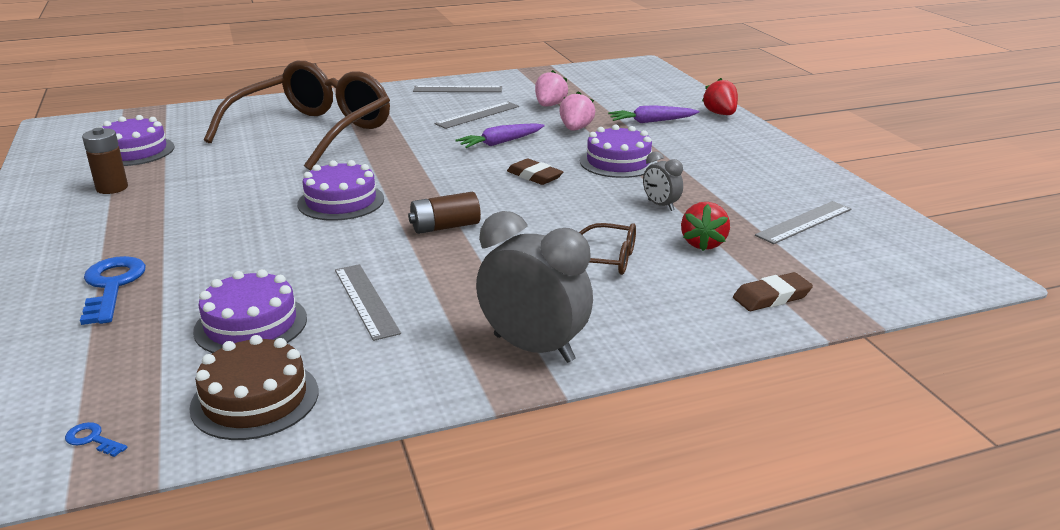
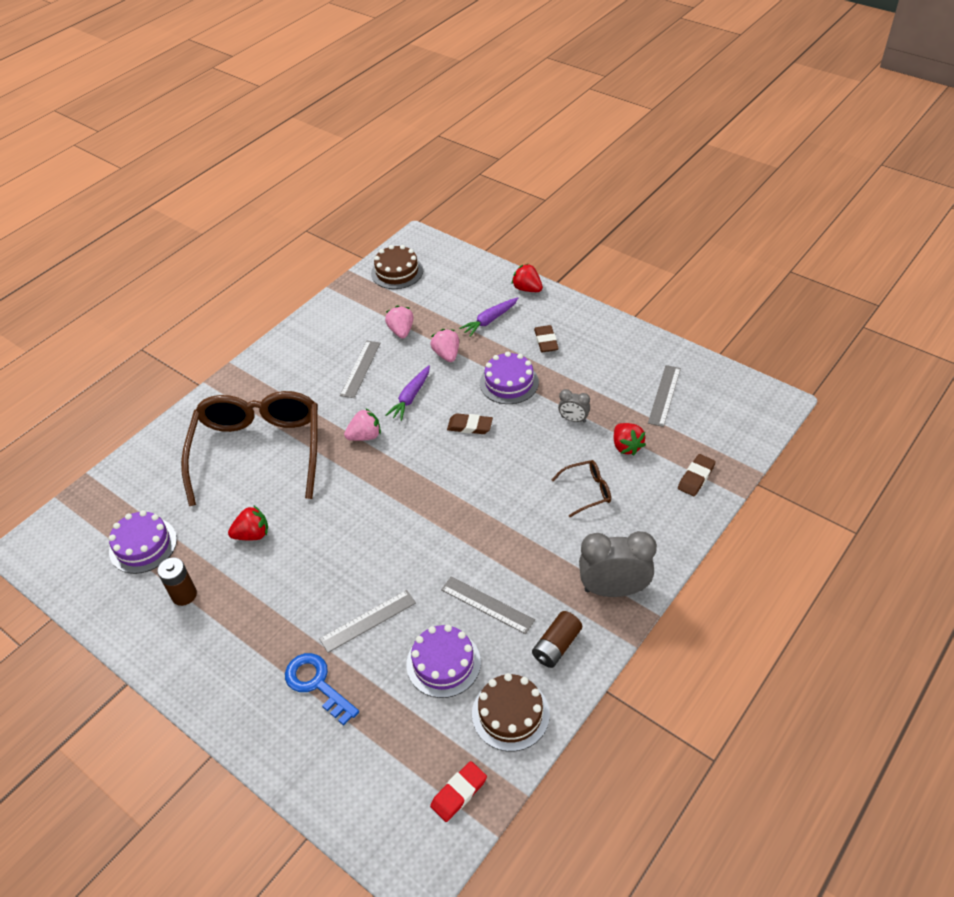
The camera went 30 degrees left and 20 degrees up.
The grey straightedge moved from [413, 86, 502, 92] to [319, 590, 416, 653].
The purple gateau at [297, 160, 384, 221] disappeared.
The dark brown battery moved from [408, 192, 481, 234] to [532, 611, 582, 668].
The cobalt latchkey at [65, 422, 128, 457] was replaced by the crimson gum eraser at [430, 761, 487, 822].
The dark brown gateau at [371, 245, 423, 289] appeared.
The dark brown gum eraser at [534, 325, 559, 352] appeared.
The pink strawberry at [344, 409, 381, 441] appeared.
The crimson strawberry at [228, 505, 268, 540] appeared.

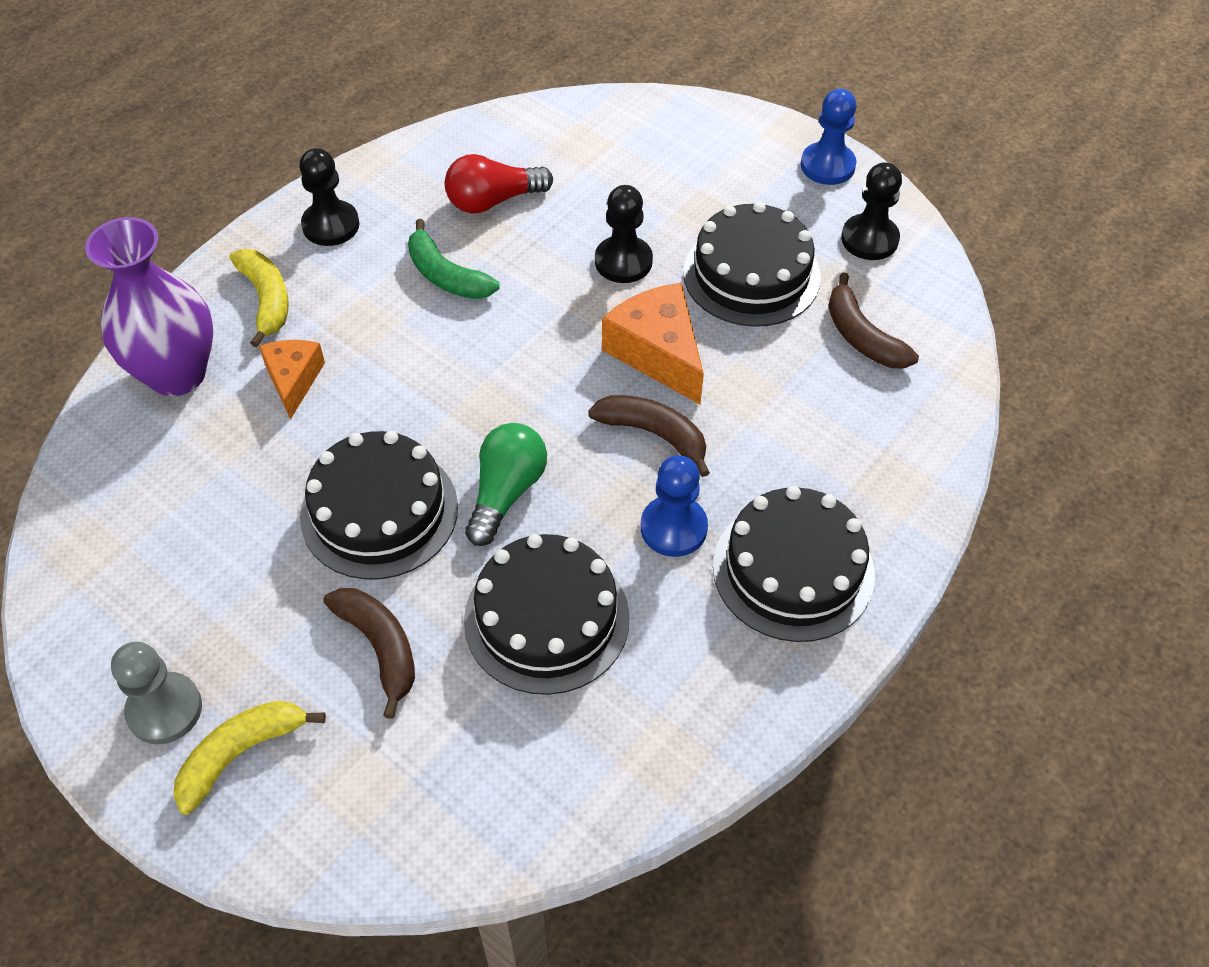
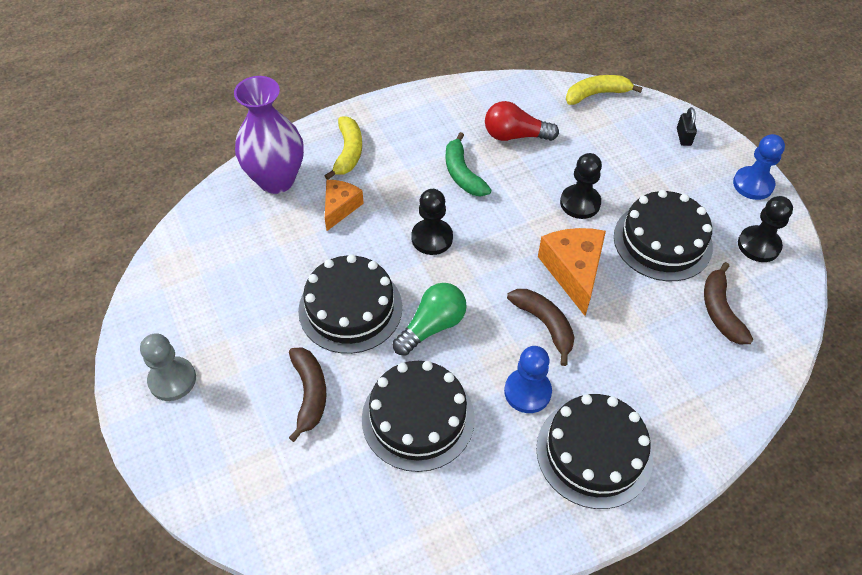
The camera went 25 degrees right and 0 degrees up.
The black game pawn moved from [299, 148, 359, 246] to [411, 189, 453, 255].
The yellow banana fruit moved from [173, 701, 326, 815] to [566, 75, 643, 105].
The black padlock at [677, 107, 697, 146] appeared.

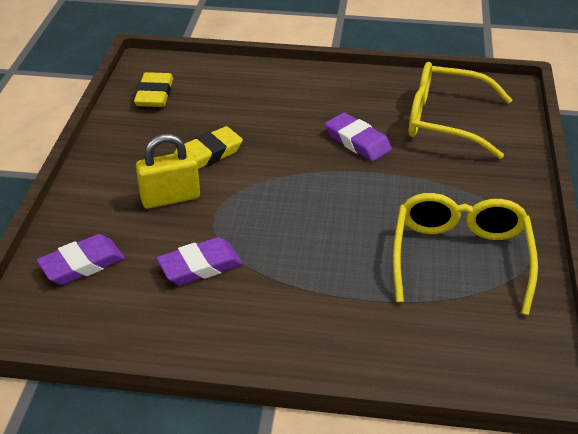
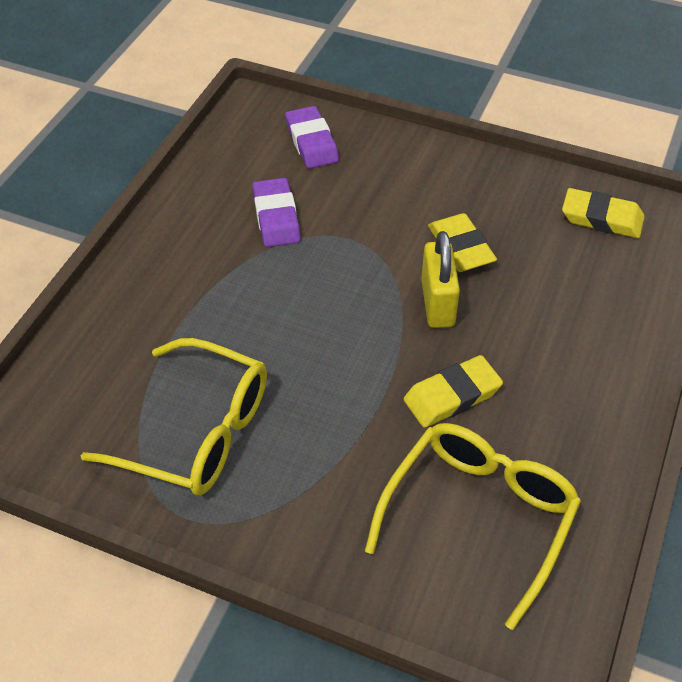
The camera went 105 degrees right and 10 degrees up.
The purple gum eraser at [325, 113, 392, 162] became the yellow gum eraser at [404, 355, 503, 428].
The yellow padlock moved from [136, 134, 200, 209] to [421, 231, 460, 328].

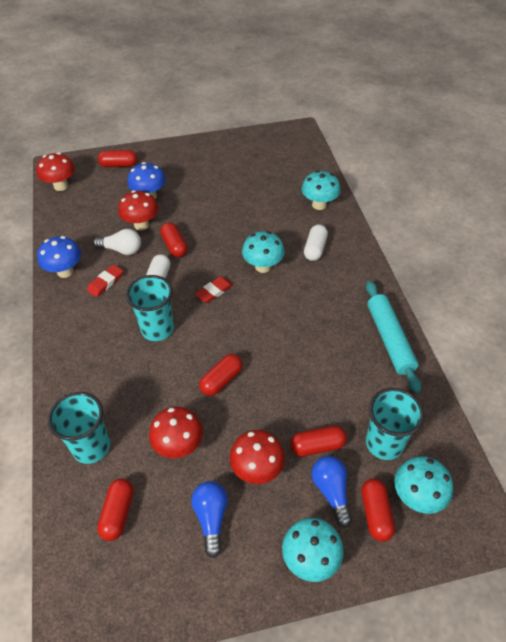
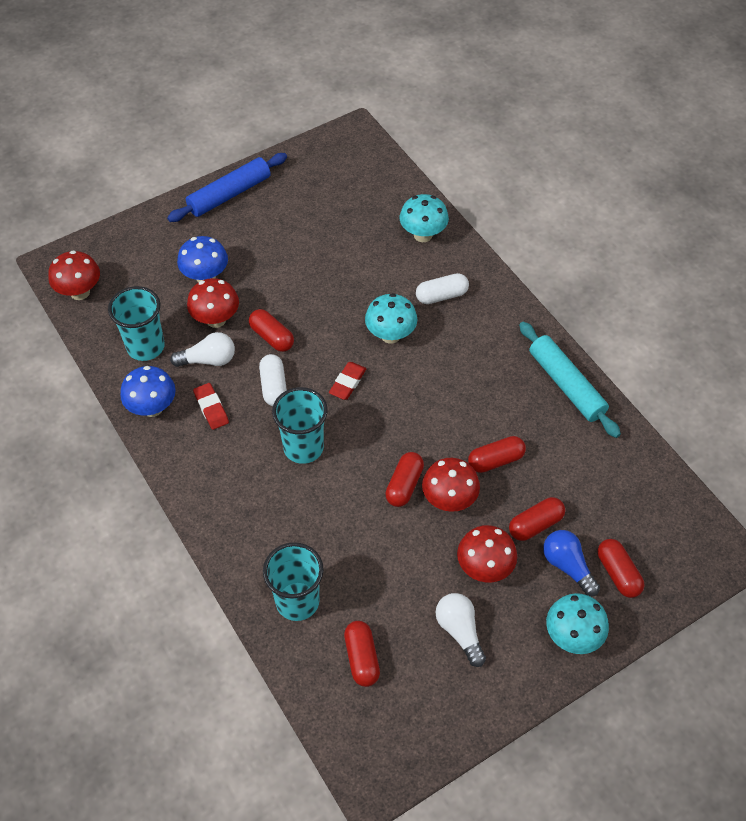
The camera went 20 degrees left and 5 degrees up.
The crimson pill moved from [98, 150, 137, 167] to [468, 436, 526, 473].
The snow-white pill at [304, 224, 328, 261] turned 75 degrees clockwise.
The crimson gum eraser at [87, 264, 123, 297] turned 45 degrees counterclockwise.
The aqua tumbler moved from [366, 388, 424, 460] to [108, 286, 165, 361].
The crimson mushroom moved from [149, 407, 203, 458] to [422, 458, 480, 512].
The aqua mushroom at [394, 456, 453, 514] disappeared.
The cobalt lightbulb at [191, 481, 228, 558] became the snow-white lightbulb at [436, 593, 486, 667].
The cobalt rolling pin at [167, 153, 287, 222] appeared.

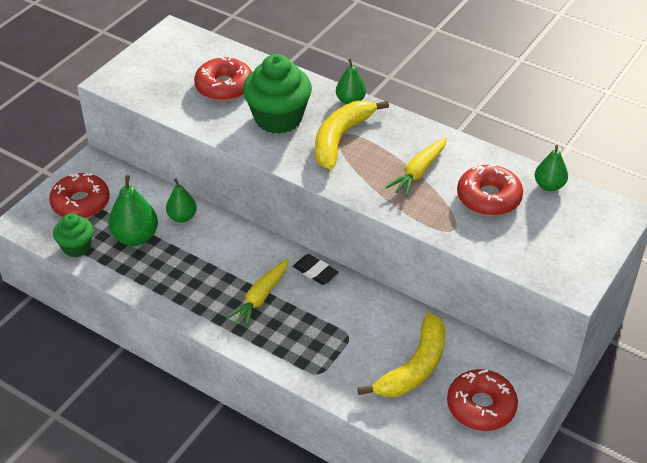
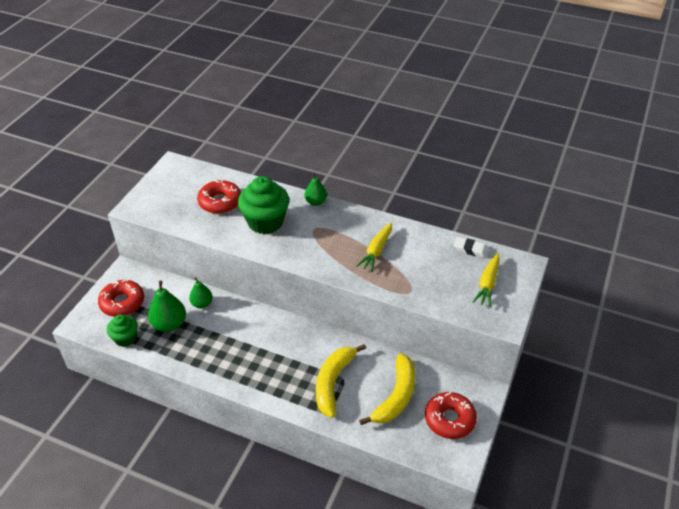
The camera went 10 degrees left and 0 degrees up.
The yellow banana fruit moved from [315, 100, 389, 170] to [316, 344, 366, 418].
The emerald pear fruit at [535, 145, 568, 191] was replaced by the snow-white gum eraser at [454, 237, 489, 258].
The crimson doughnut at [457, 164, 523, 216] disappeared.
The black gum eraser at [293, 254, 339, 285] disappeared.
The yellow toy carrot moved from [225, 259, 289, 328] to [473, 252, 500, 307].

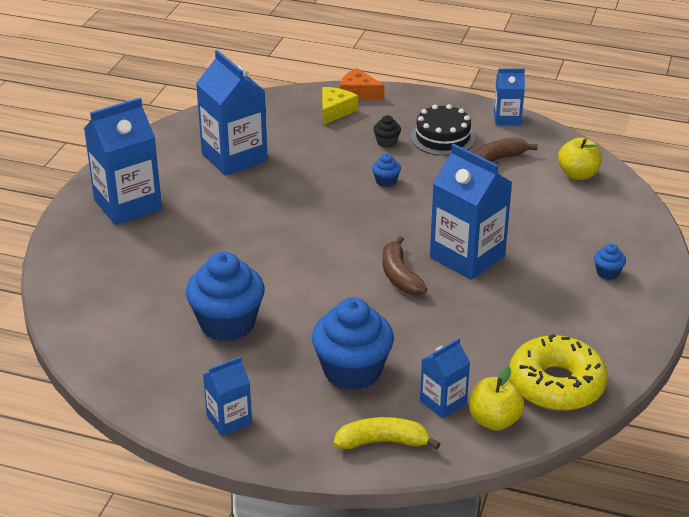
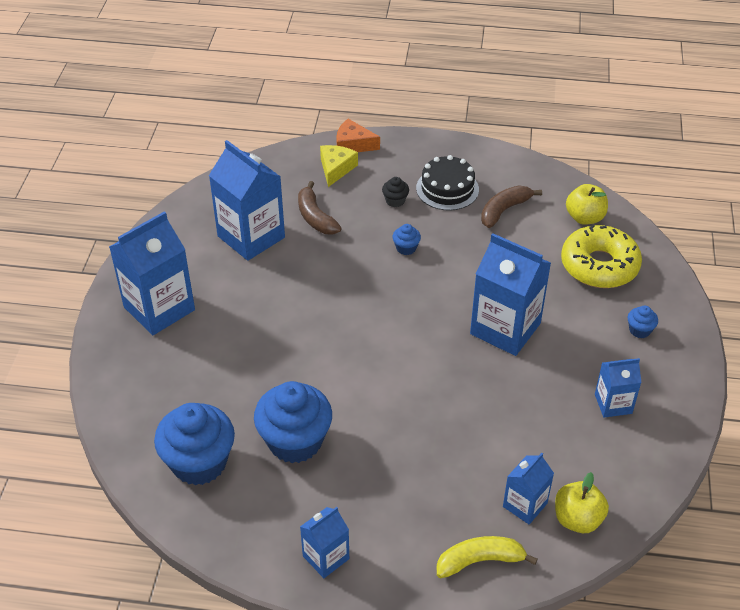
The camera went 10 degrees left and 10 degrees up.
The cobalt milk carton moved from [494, 68, 525, 126] to [595, 358, 642, 418].
The dark brown banana fruit moved from [382, 236, 427, 295] to [298, 181, 342, 235].
The cobalt cupcake moved from [312, 298, 394, 391] to [154, 403, 235, 485].
The yellow doughnut moved from [509, 334, 608, 411] to [561, 225, 642, 288].

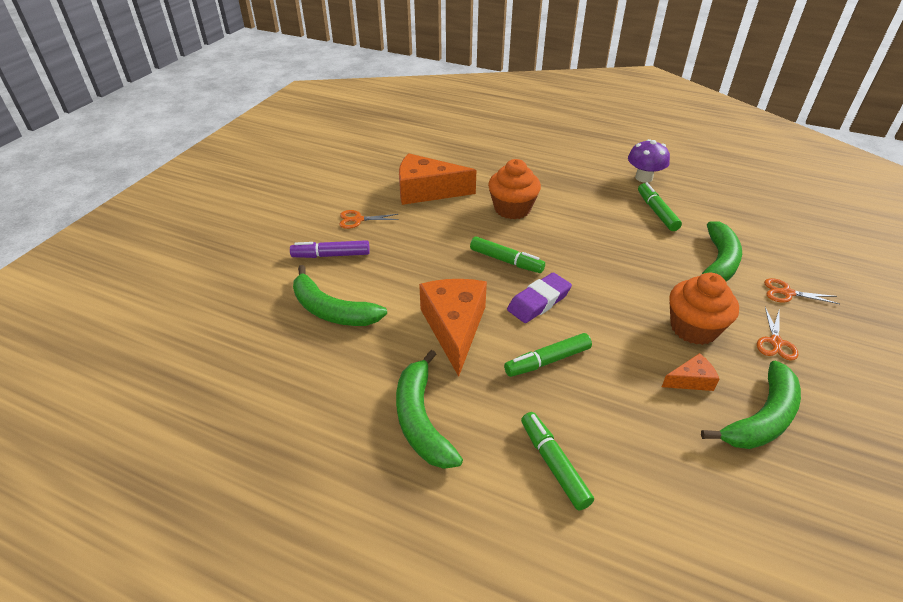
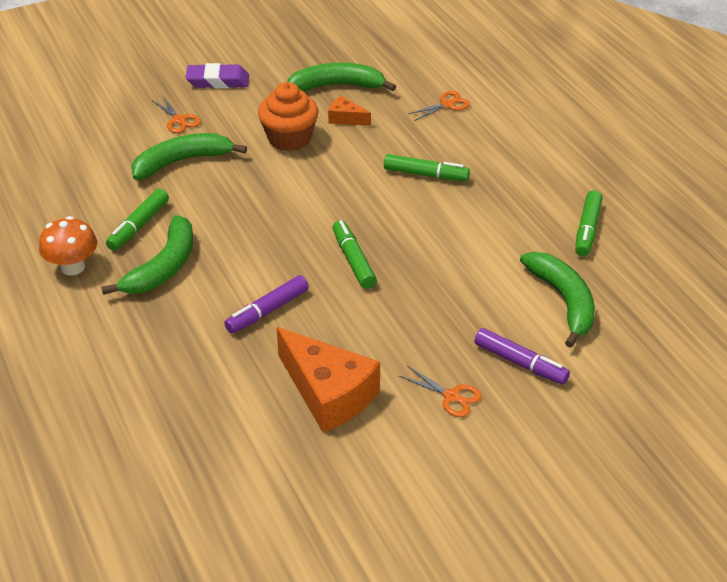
The camera went 140 degrees left and 0 degrees up.
The purple mushroom at [628, 139, 670, 183] became the orange mushroom at [39, 216, 97, 275].
The orange cupcake at [488, 159, 541, 219] was replaced by the purple marker pen at [224, 275, 309, 334].
The purple gum eraser moved from [507, 273, 572, 323] to [186, 63, 249, 88].
The orange piece of cheese at [419, 279, 487, 377] disappeared.
The orange shears moved from [757, 307, 798, 361] to [408, 91, 470, 121].
The emerald banana fruit moved from [396, 350, 463, 469] to [101, 215, 193, 295].
The emerald marker pen moved from [521, 412, 594, 510] to [575, 190, 603, 257].

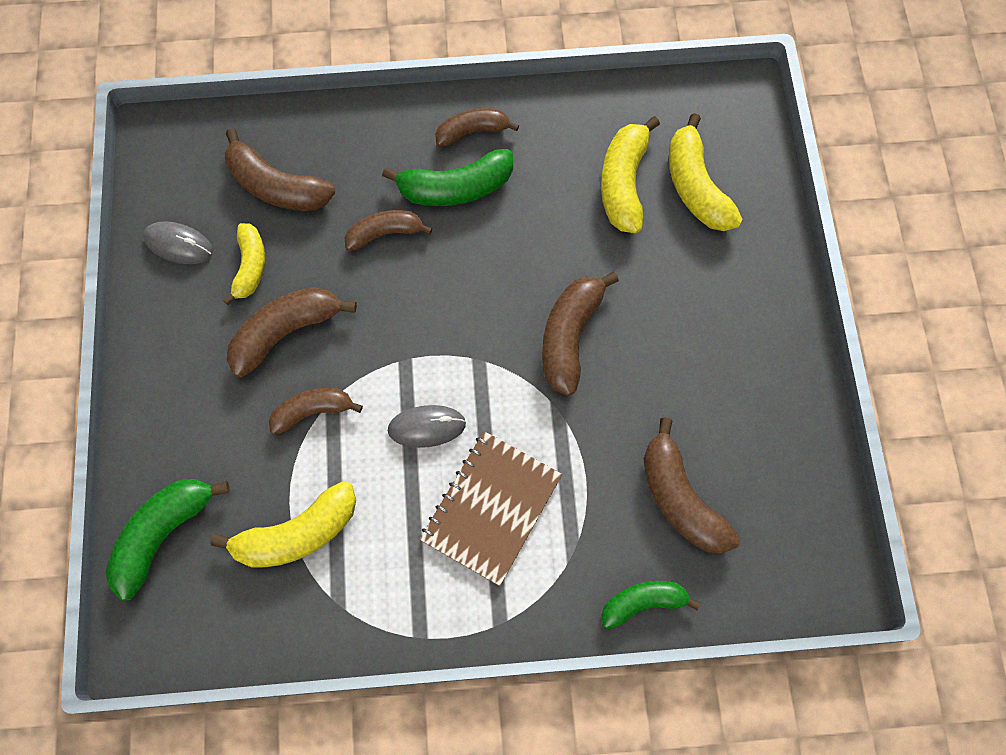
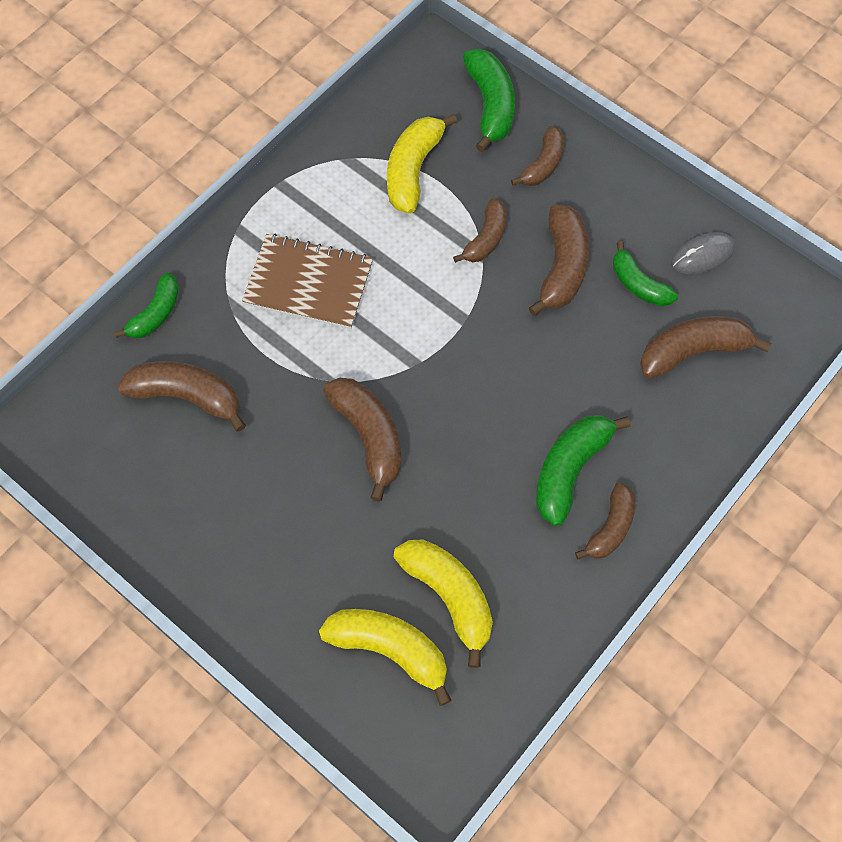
The camera went 135 degrees right and 5 degrees down.
The dark brown banana fruit moved from [345, 210, 432, 251] to [511, 126, 564, 186].
The yellow banana fruit at [223, 223, 265, 305] became the emerald banana fruit at [613, 241, 678, 306].
The grey mouse at [388, 405, 466, 448] disappeared.
The dark brown notepad at [419, 431, 562, 586] turned 60 degrees counterclockwise.

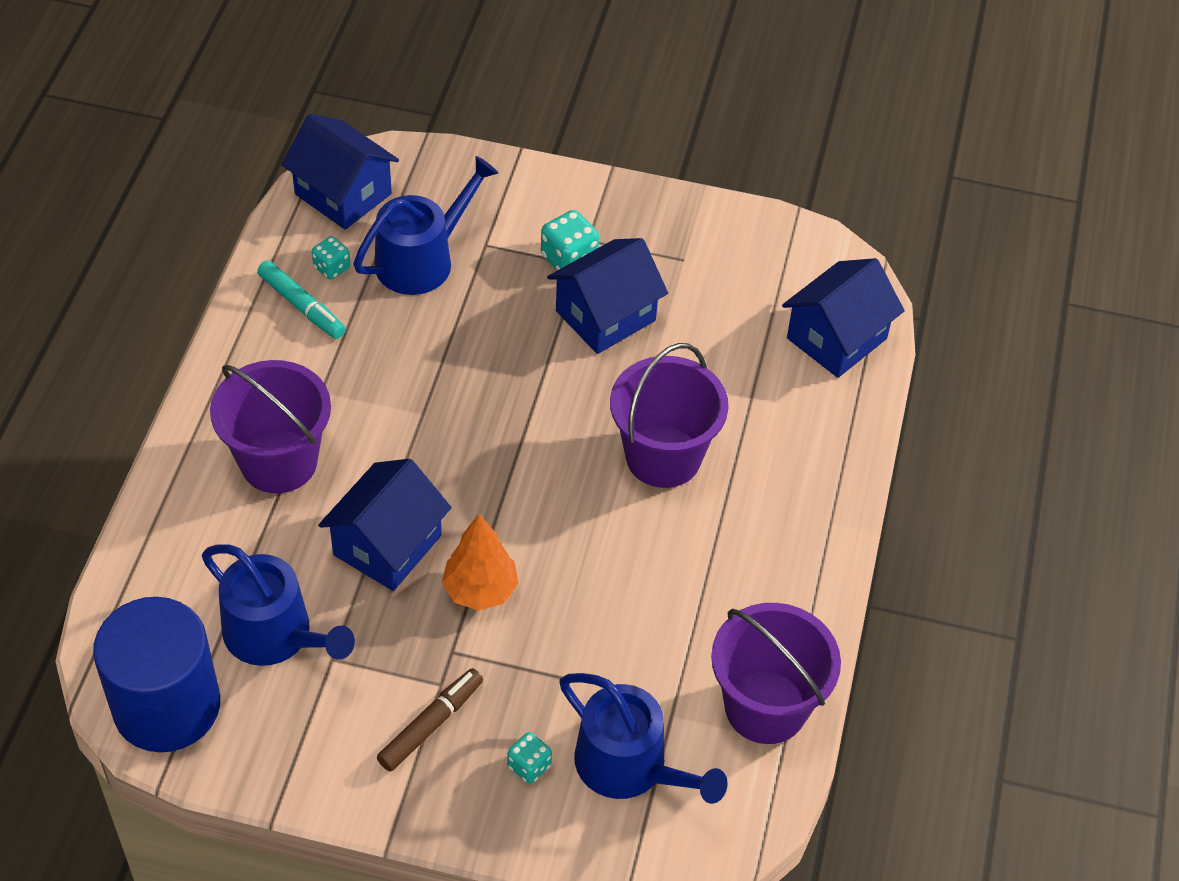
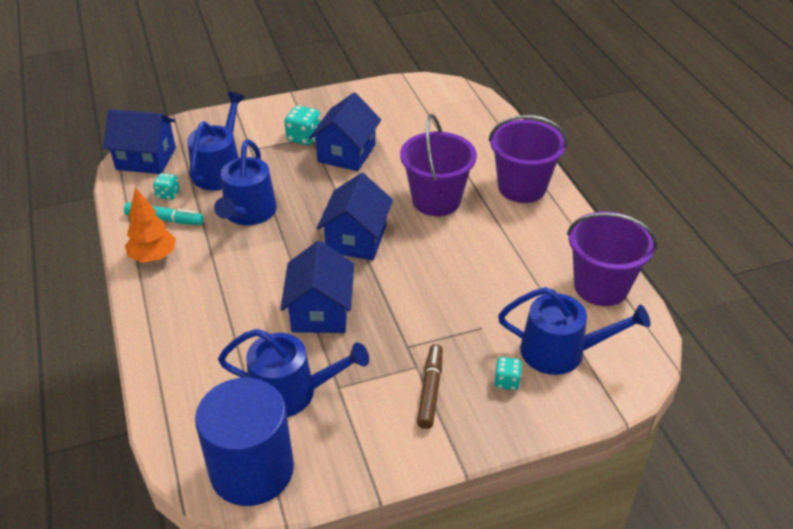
The camera went 30 degrees left and 10 degrees down.
The cobalt toy house moved from [782, 258, 905, 378] to [317, 173, 393, 260].
The purple bucket moved from [210, 360, 331, 493] to [489, 115, 567, 203].
The orange fir tree moved from [442, 514, 519, 611] to [125, 187, 176, 263].
The cobalt watering can at [214, 139, 277, 225] appeared.

